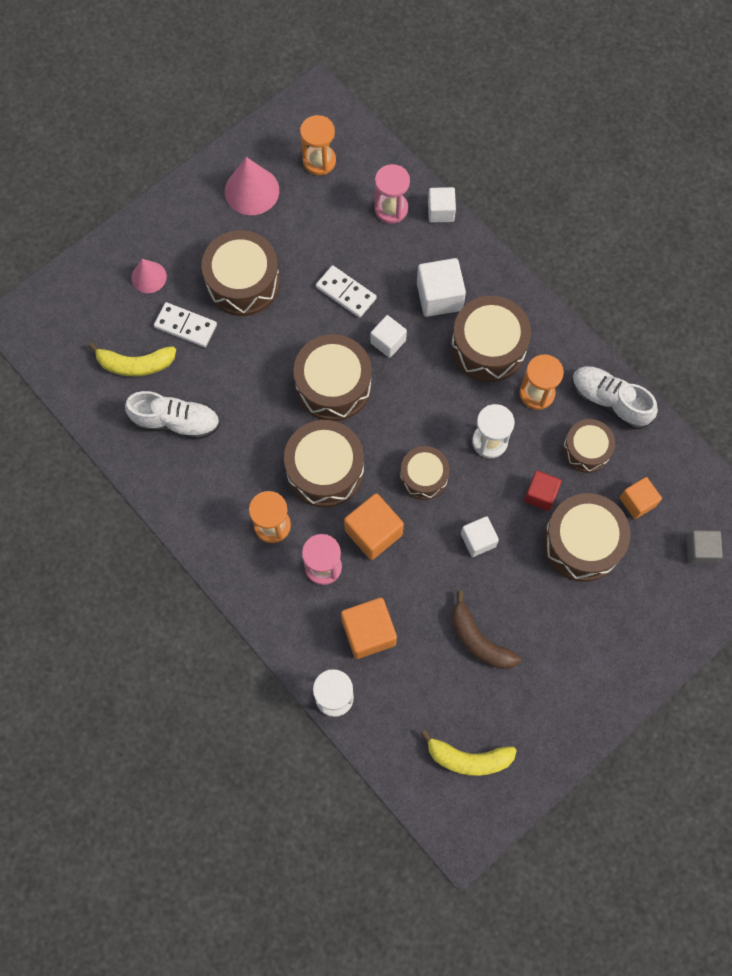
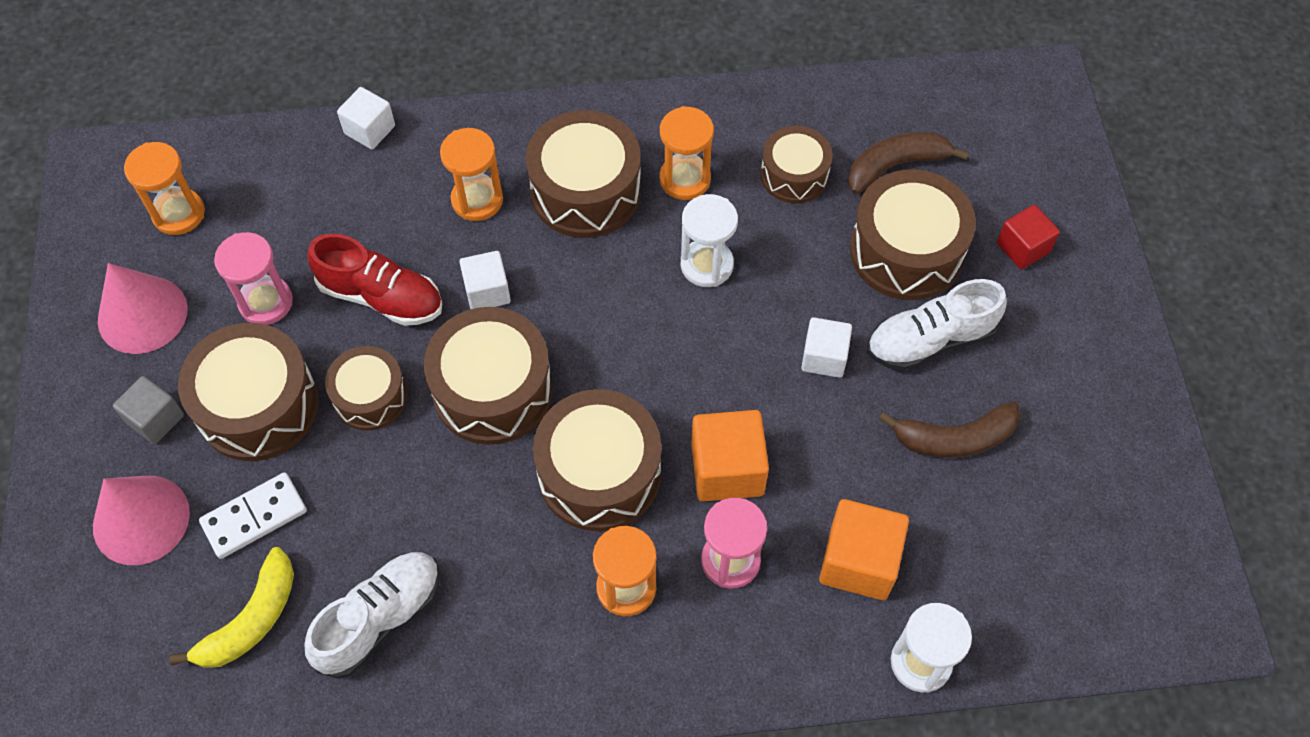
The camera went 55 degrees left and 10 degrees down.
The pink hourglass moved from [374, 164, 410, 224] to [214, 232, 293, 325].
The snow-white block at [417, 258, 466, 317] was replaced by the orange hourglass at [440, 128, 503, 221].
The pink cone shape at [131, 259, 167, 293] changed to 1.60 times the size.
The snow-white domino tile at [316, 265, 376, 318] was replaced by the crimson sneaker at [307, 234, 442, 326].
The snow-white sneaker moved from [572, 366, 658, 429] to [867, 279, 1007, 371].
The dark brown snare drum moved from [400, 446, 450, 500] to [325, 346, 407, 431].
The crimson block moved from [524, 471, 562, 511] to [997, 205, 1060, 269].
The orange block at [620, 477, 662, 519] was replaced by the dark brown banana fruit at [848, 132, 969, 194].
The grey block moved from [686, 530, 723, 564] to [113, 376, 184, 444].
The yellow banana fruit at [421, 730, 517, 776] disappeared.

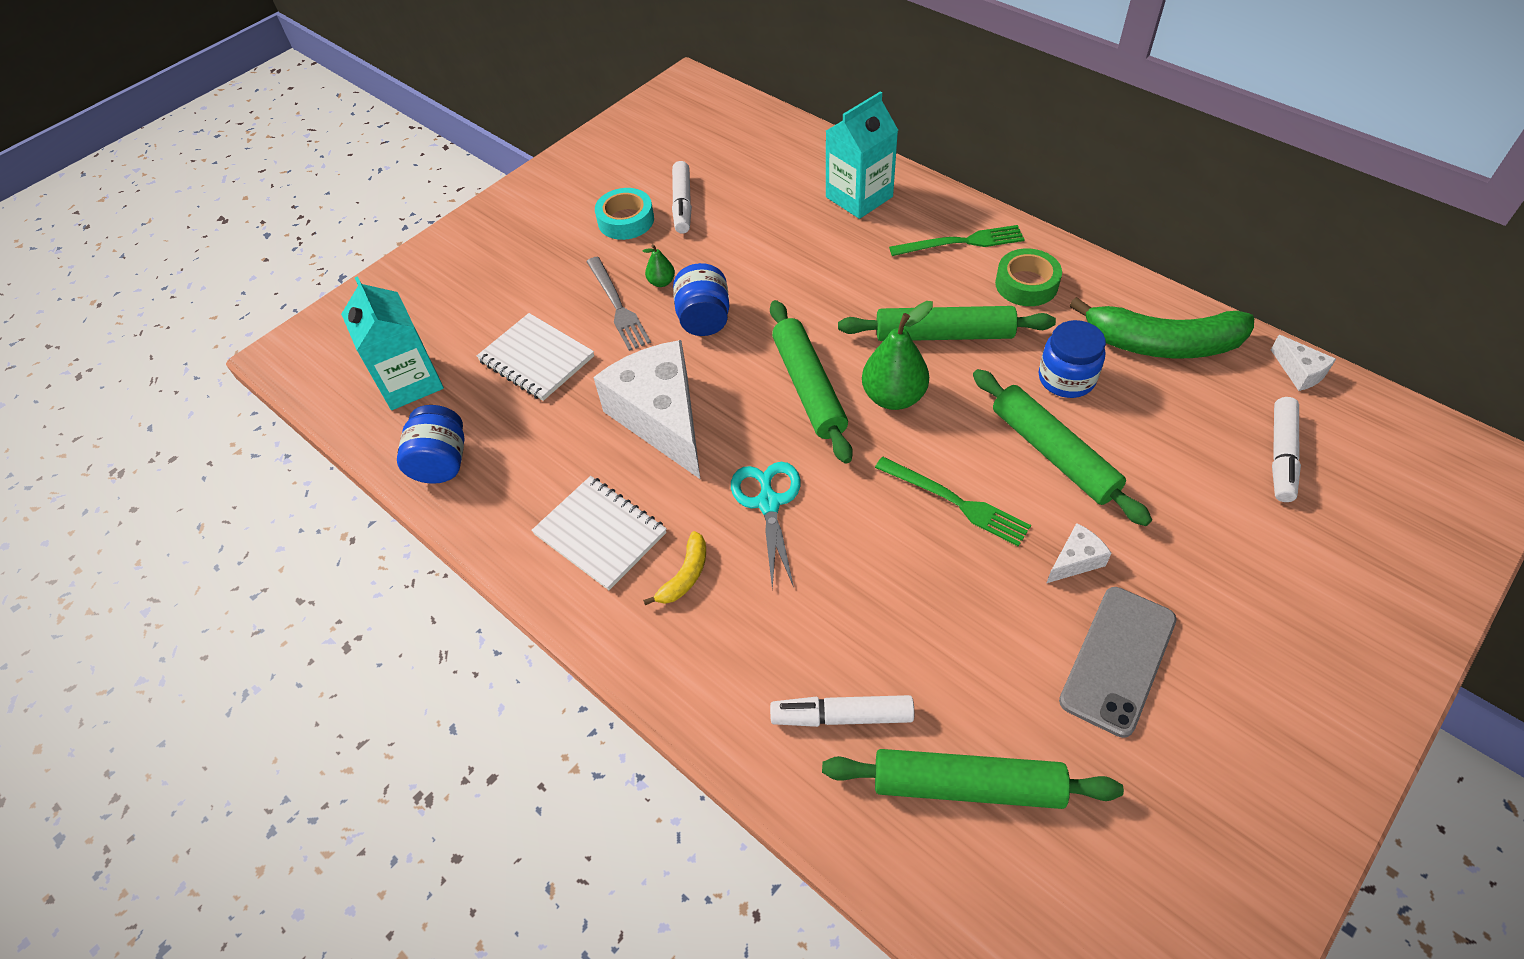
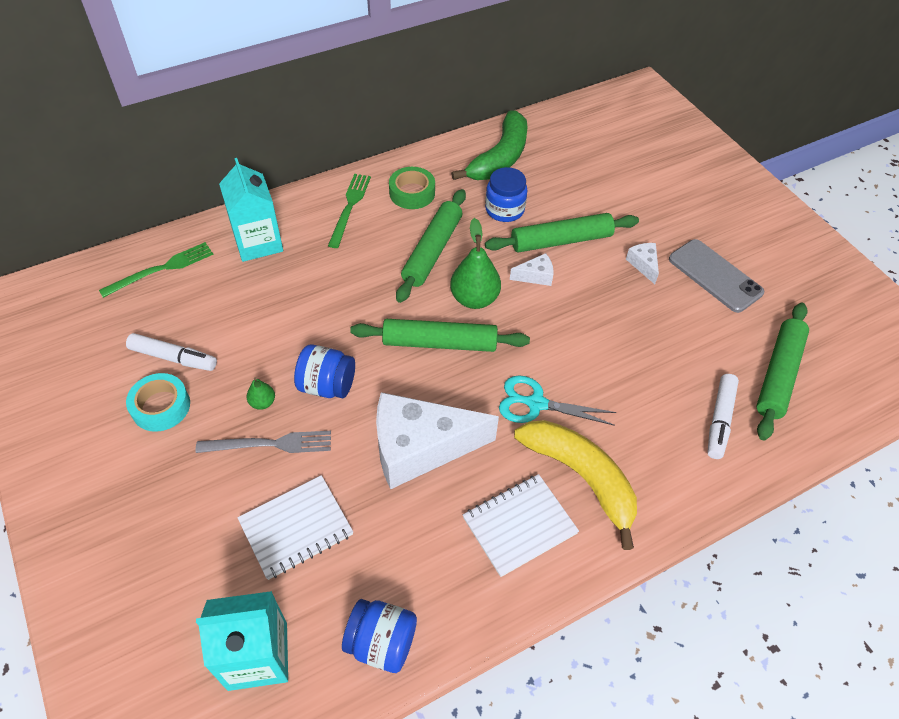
The camera went 75 degrees left and 0 degrees up.
The snow-white piece of cheese moved from [1271, 335, 1336, 391] to [510, 253, 554, 286].
The snow-white marker pen at [1272, 397, 1301, 502] disappeared.
The emerald dinner fork moved from [875, 457, 1031, 546] to [99, 242, 214, 298].
The yellow banana fruit at [643, 531, 706, 605] changed to 2.15 times the size.

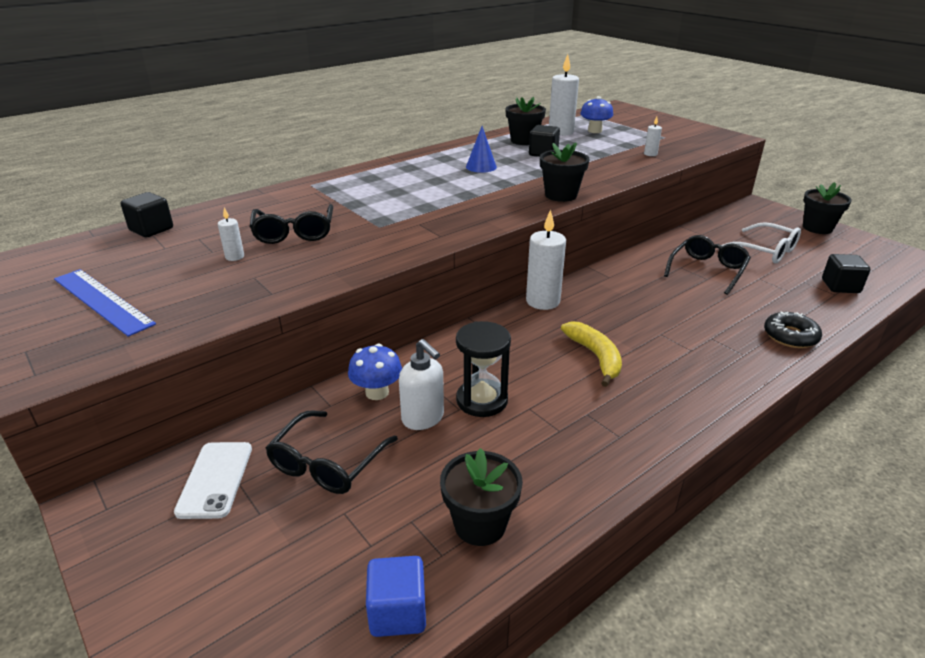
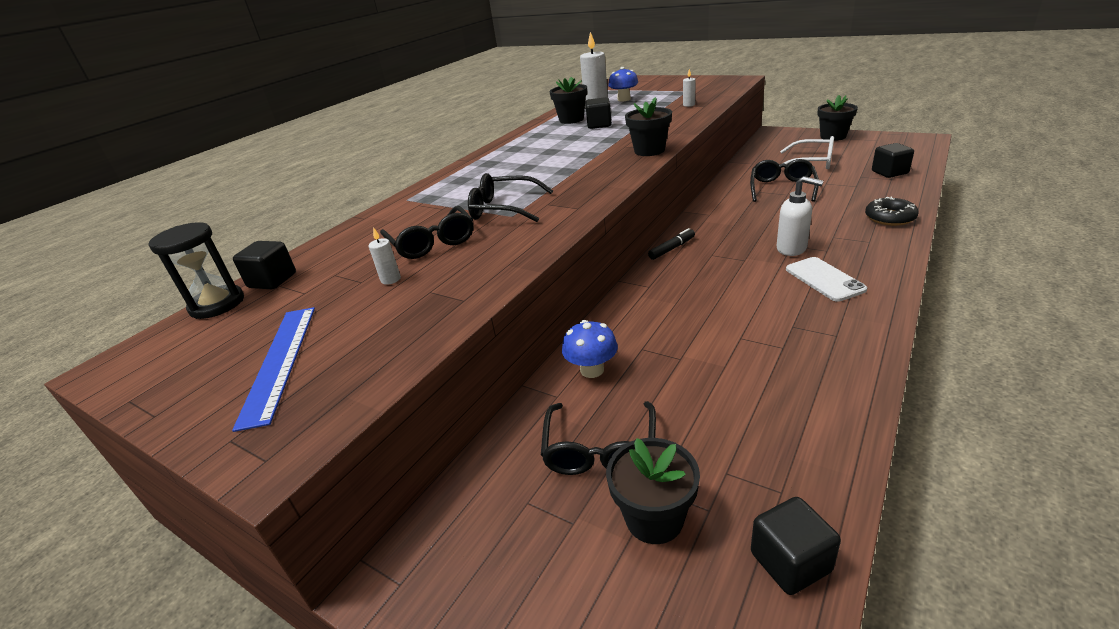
The camera went 15 degrees left and 0 degrees up.
The cobalt cone shape at [466, 126, 497, 173] disappeared.
The snow-white pillar candle at [526, 209, 566, 310] was replaced by the black marker pen at [648, 228, 695, 260].
The cobalt straightedge at [54, 269, 156, 337] turned 60 degrees clockwise.
The black hourglass moved from [456, 321, 511, 417] to [149, 222, 244, 319].
The yellow banana fruit at [561, 322, 622, 387] disappeared.
The snow-white soap dispenser moved from [399, 339, 444, 430] to [776, 176, 824, 256].
The snow-white smartphone moved from [174, 442, 252, 519] to [786, 257, 867, 302].
The black plant pot moved from [440, 448, 523, 546] to [606, 438, 700, 544].
The cobalt block at [366, 556, 426, 637] became the black block at [751, 497, 841, 595].
The black spectacles at [468, 173, 553, 222] appeared.

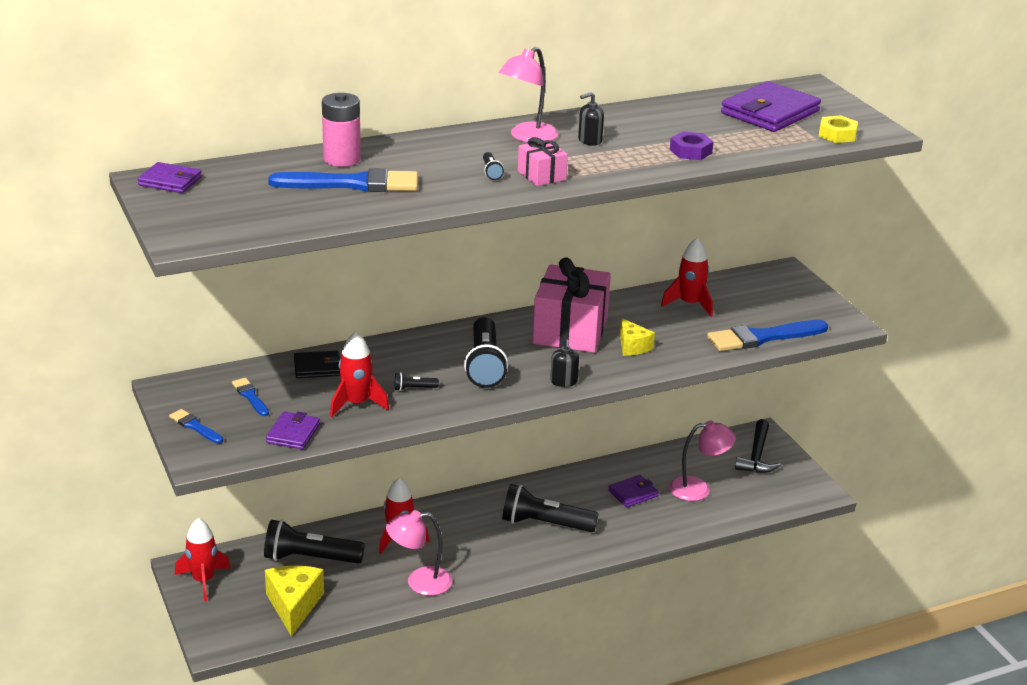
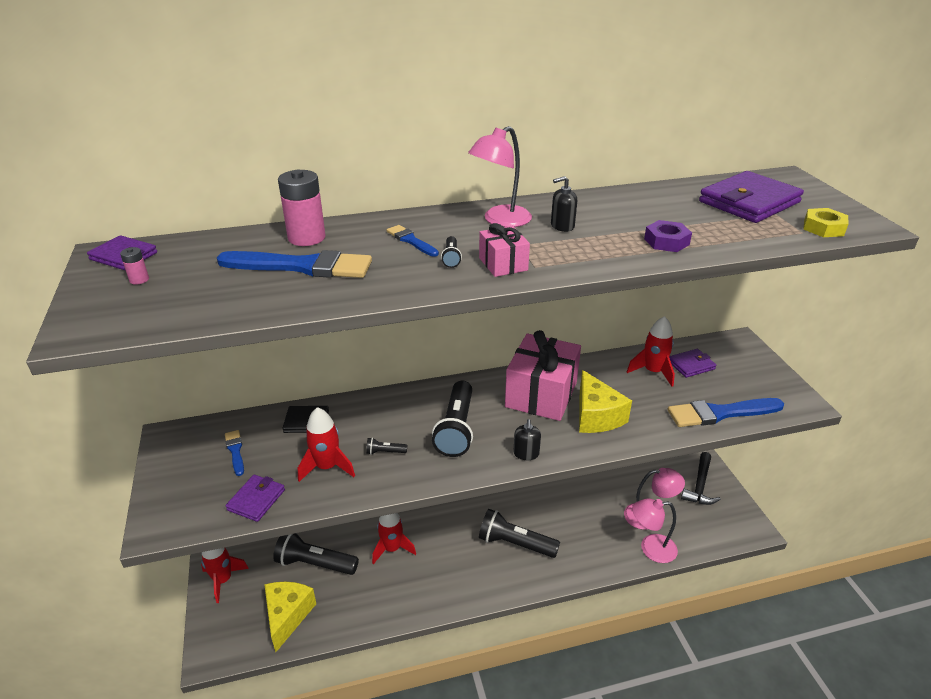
The camera went 10 degrees right and 5 degrees up.
The yellow piece of cheese at [620, 318, 655, 356] changed to 1.64 times the size.
The cobalt brush moved from [169, 409, 223, 444] to [387, 225, 439, 257].
The purple wallet moved from [608, 475, 659, 507] to [669, 349, 716, 378].
The pink reading lamp moved from [386, 510, 452, 596] to [632, 498, 678, 563].
The pink battery at [120, 247, 149, 285] appeared.

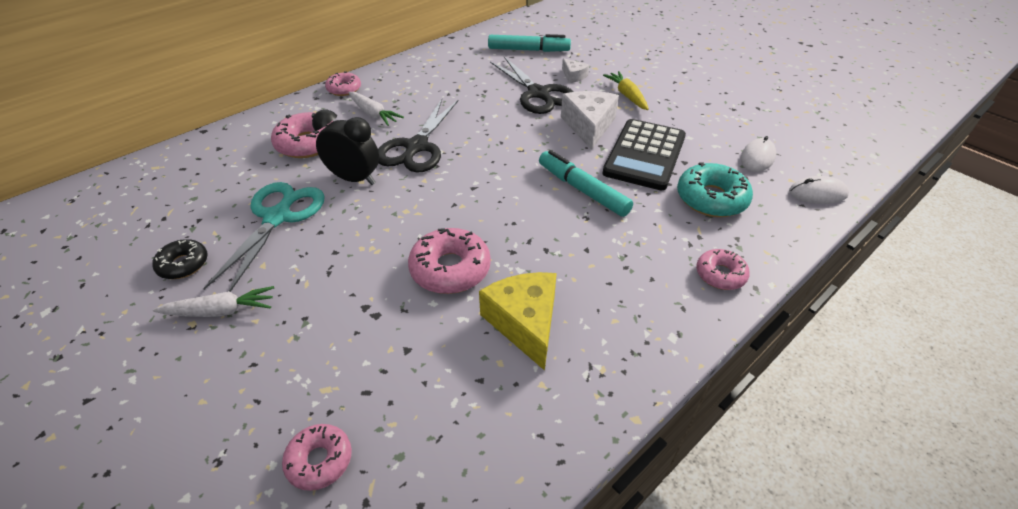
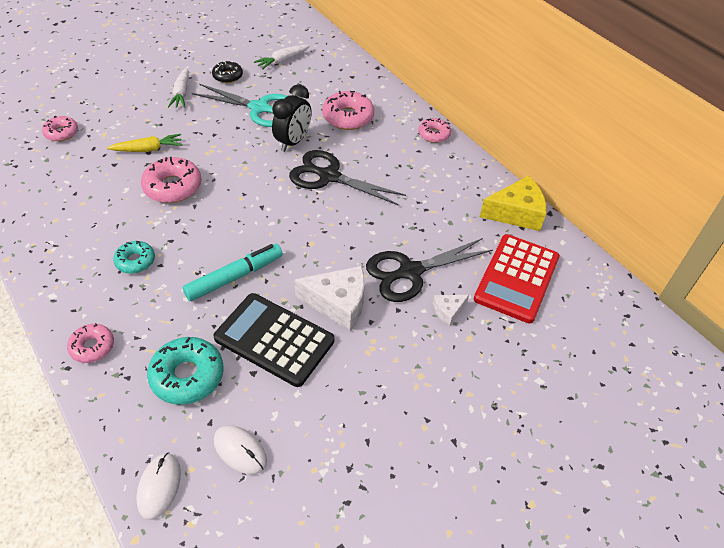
The camera went 95 degrees right and 5 degrees up.
The aqua marker pen at [488, 34, 571, 52] was replaced by the crimson calculator at [474, 234, 560, 323].
The yellow toy carrot moved from [603, 71, 649, 110] to [107, 134, 182, 152].
The snow-white toy carrot moved from [348, 92, 404, 126] to [254, 45, 310, 70].
The yellow piece of cheese moved from [479, 272, 557, 371] to [480, 176, 547, 231].
The aqua doughnut at [113, 241, 155, 274] appeared.

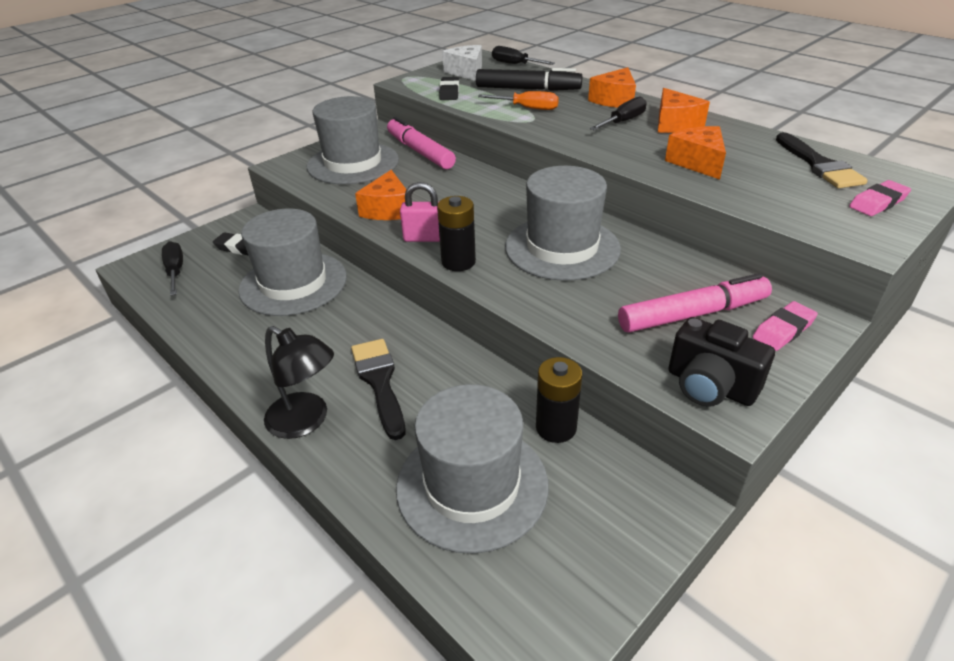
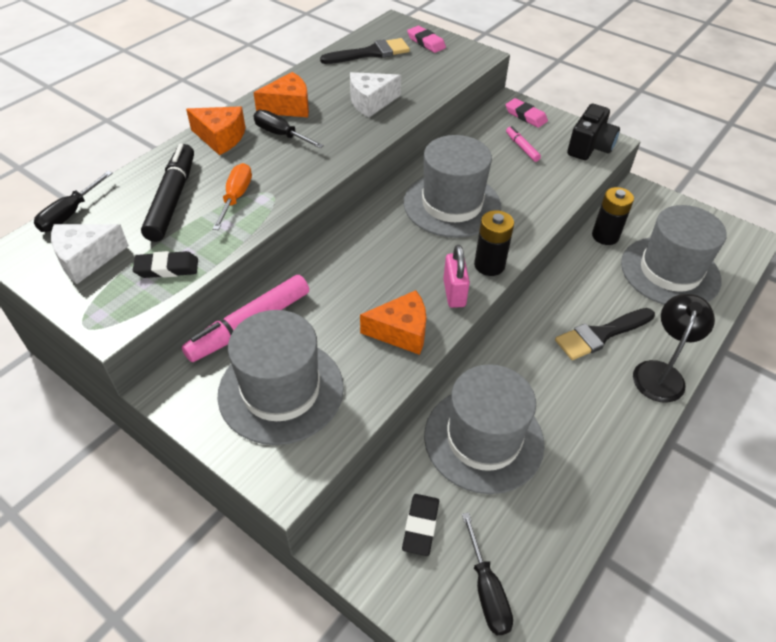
The camera went 100 degrees left and 10 degrees up.
The orange piece of cheese at [665, 126, 726, 180] became the snow-white piece of cheese at [350, 72, 401, 118].
The black hand screwdriver at [162, 241, 183, 296] turned 75 degrees counterclockwise.
The pink marker pen at [618, 273, 772, 333] changed to 0.49 times the size.

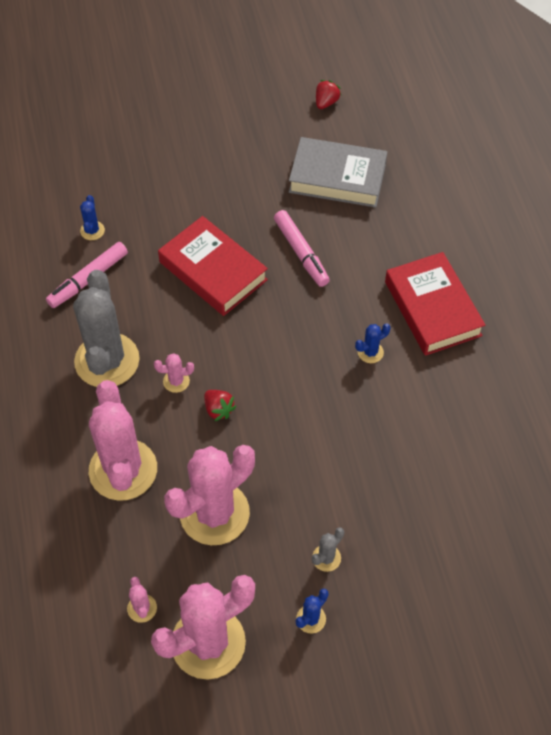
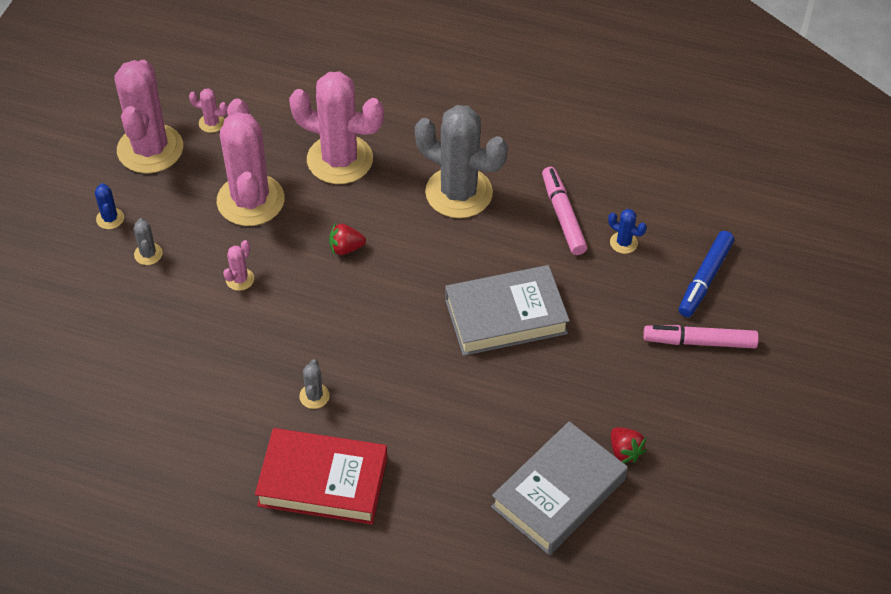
The camera went 120 degrees right and 5 degrees down.
The crimson strawberry moved from [316, 80, 341, 109] to [611, 427, 647, 463].
The pink marker pen moved from [274, 210, 330, 287] to [643, 325, 759, 348].
The crimson hardcover at [158, 216, 268, 316] became the grey hardcover at [445, 265, 570, 356].
The cobalt saguaro cactus at [355, 324, 391, 363] became the grey saguaro cactus at [299, 359, 330, 409].
The pink saguaro cactus moved from [154, 353, 194, 393] to [223, 240, 254, 291].
The cobalt marker pen at [679, 231, 734, 317] appeared.

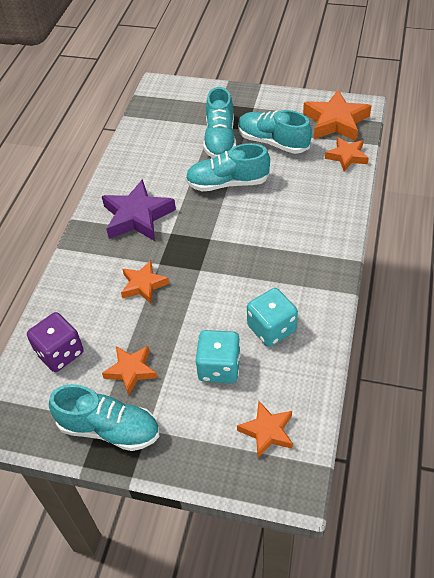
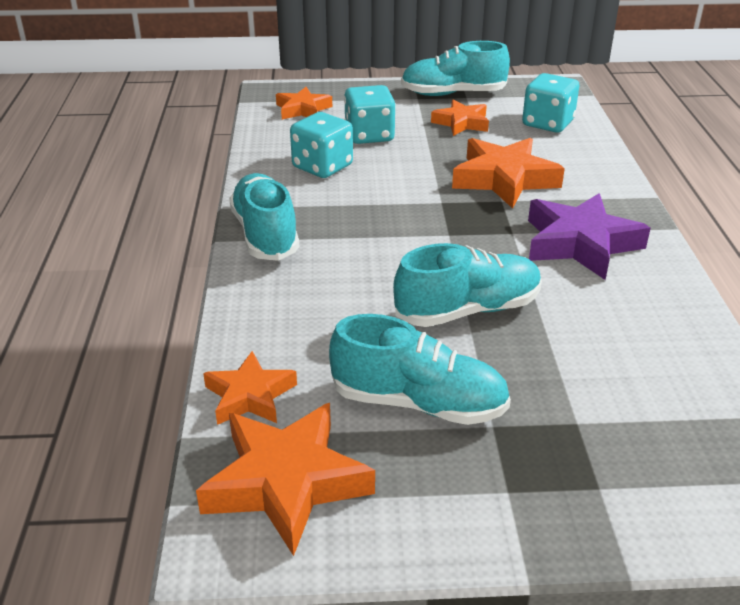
The camera went 160 degrees right and 15 degrees down.
The aqua sneaker moved from [203, 87, 236, 158] to [229, 173, 299, 261].
The orange five-pointed star at [121, 260, 169, 304] changed to 1.65 times the size.
The purple die at [27, 312, 84, 372] became the aqua die at [522, 73, 580, 133].

